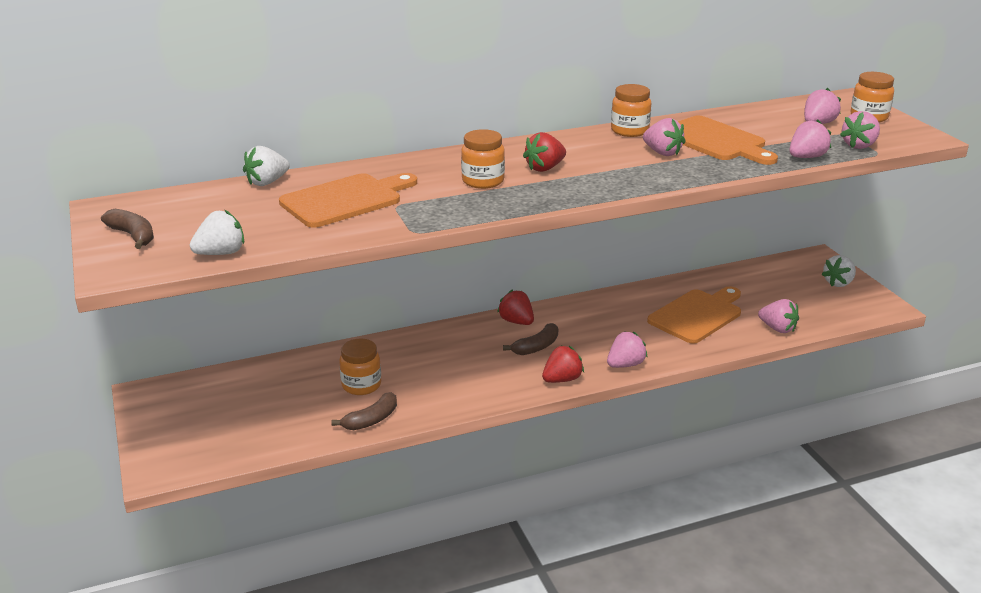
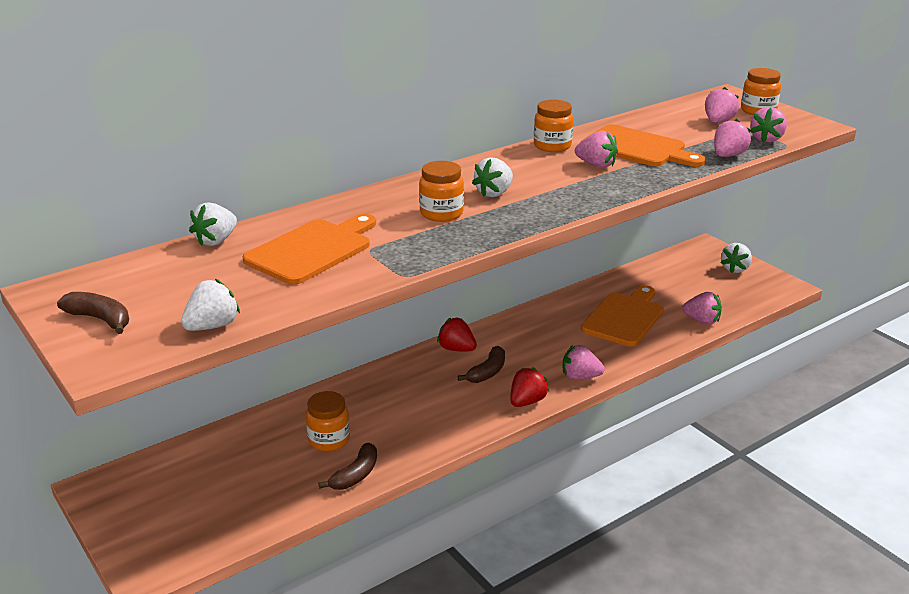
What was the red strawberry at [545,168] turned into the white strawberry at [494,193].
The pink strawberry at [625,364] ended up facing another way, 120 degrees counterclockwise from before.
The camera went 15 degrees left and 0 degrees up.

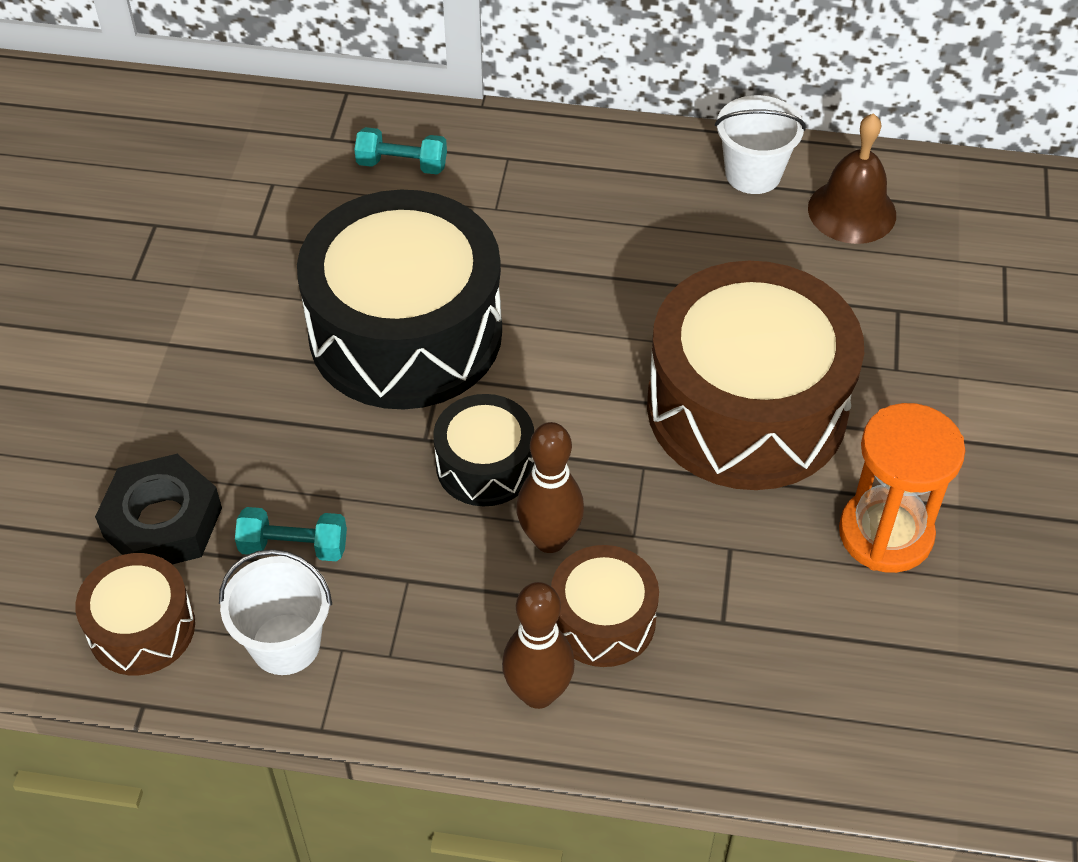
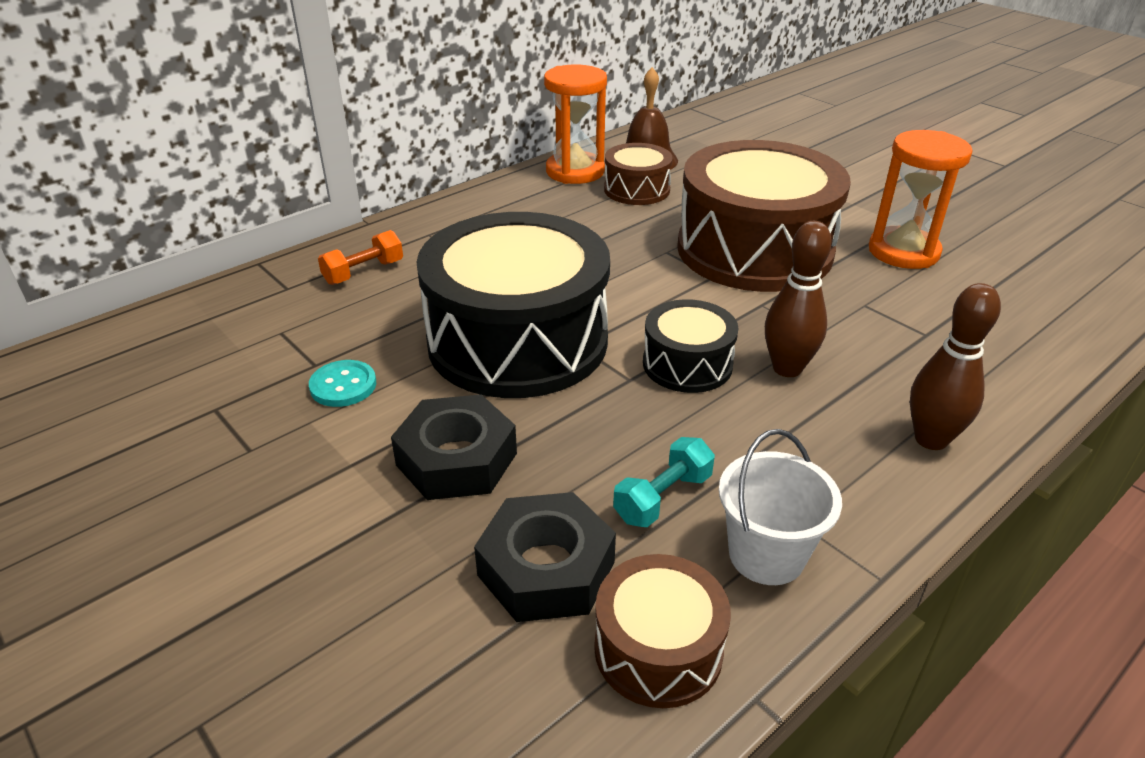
Where the white bucket stood at [753,174], the orange hourglass came to stand at [575,171].
What was the turquoise dumbbell at [402,165] turned into the orange dumbbell at [364,272].
The brown drum ended up elsewhere, having gone from [603,620] to [637,190].
The second view gained the turquoise button at [343,385].
The second view gained the black nut at [456,459].
The camera went 50 degrees left and 15 degrees down.

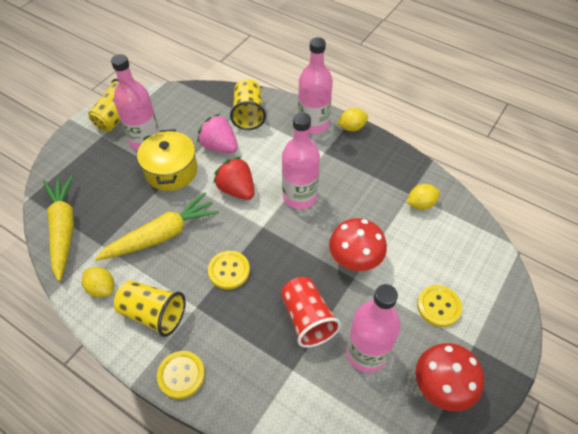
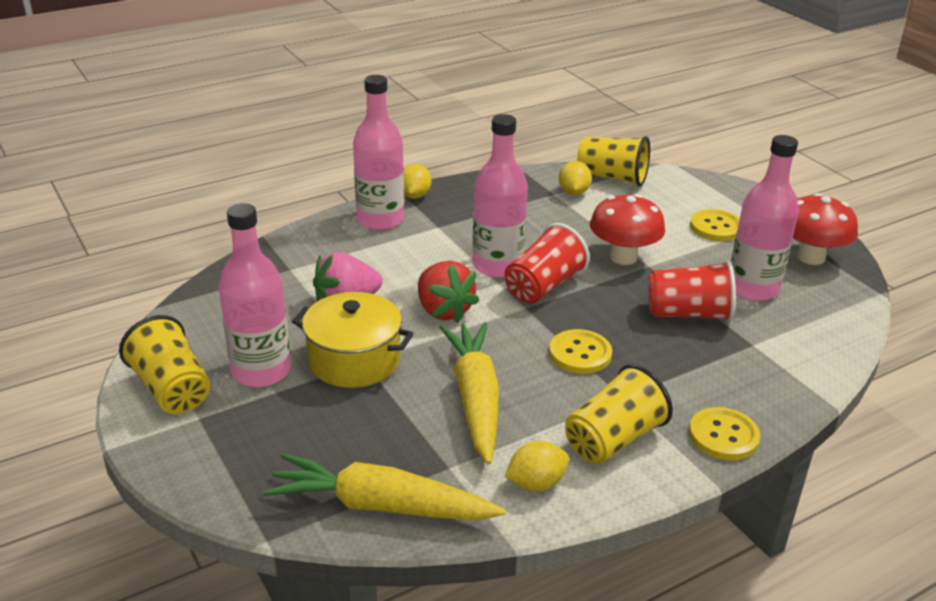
The yellow cup ended up elsewhere, having gone from [248,114] to [612,177].
The red strawberry at [236,189] ended up facing another way, 105 degrees counterclockwise from before.
The second view gained the red cup at [543,286].
The camera went 65 degrees left and 20 degrees down.

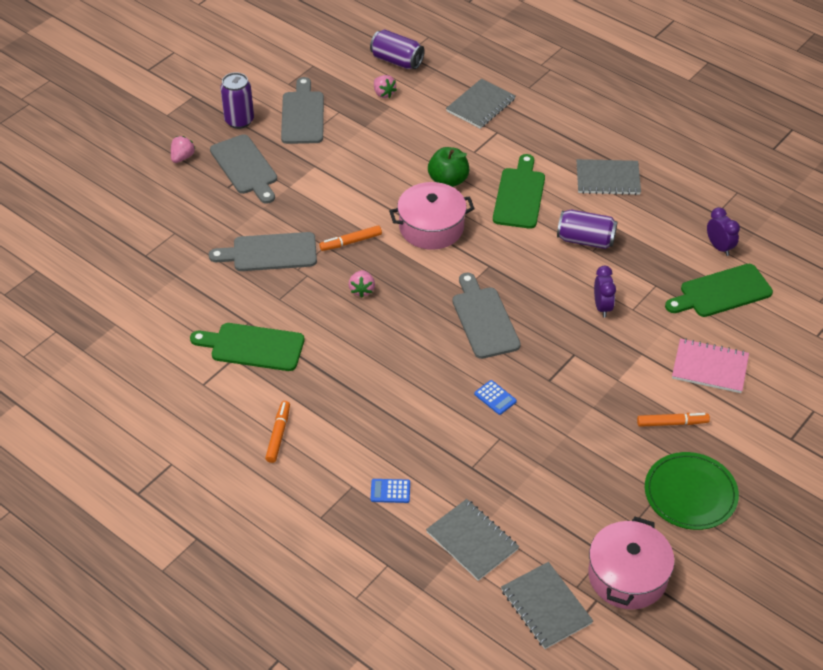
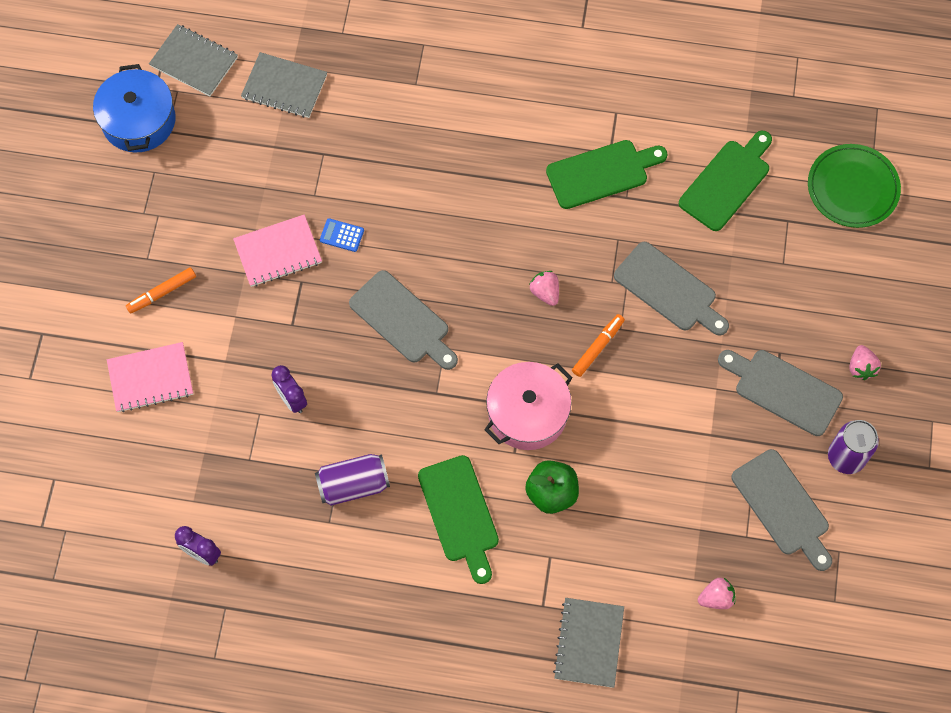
The second view lost the purple can at [397,61].
The pink strawberry at [383,93] ended up facing another way, 135 degrees clockwise from before.
The second view lost the grey notebook at [608,179].
The grey cutting board at [270,253] ended up facing another way, 75 degrees clockwise from before.
The green cutting board ended up elsewhere, having gone from [721,292] to [727,182].
The second view lost the orange marker at [278,435].
The green plate ended up elsewhere, having gone from [690,493] to [852,188].
The second view lost the blue calculator at [390,491].
What was the pink pot at [627,576] turned into the blue pot at [138,120].
The second view gained the pink notebook at [278,252].
The camera went 150 degrees right and 20 degrees up.

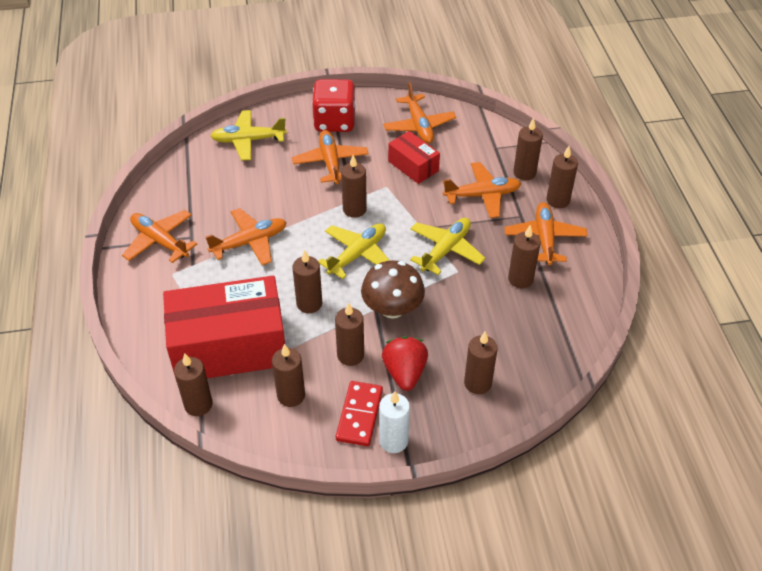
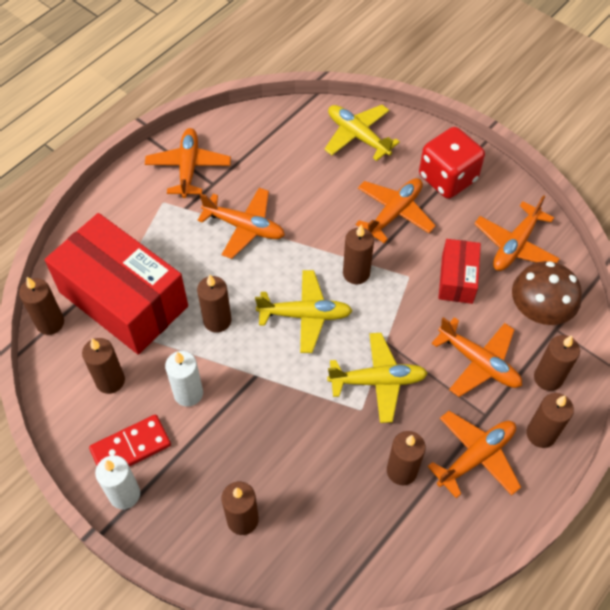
The brown mushroom ended up elsewhere, having gone from [392,308] to [539,310].
What was the brown candle at [350,355] turned into the white candle at [188,393].
The second view lost the red strawberry at [405,373].
The camera went 50 degrees right and 10 degrees up.

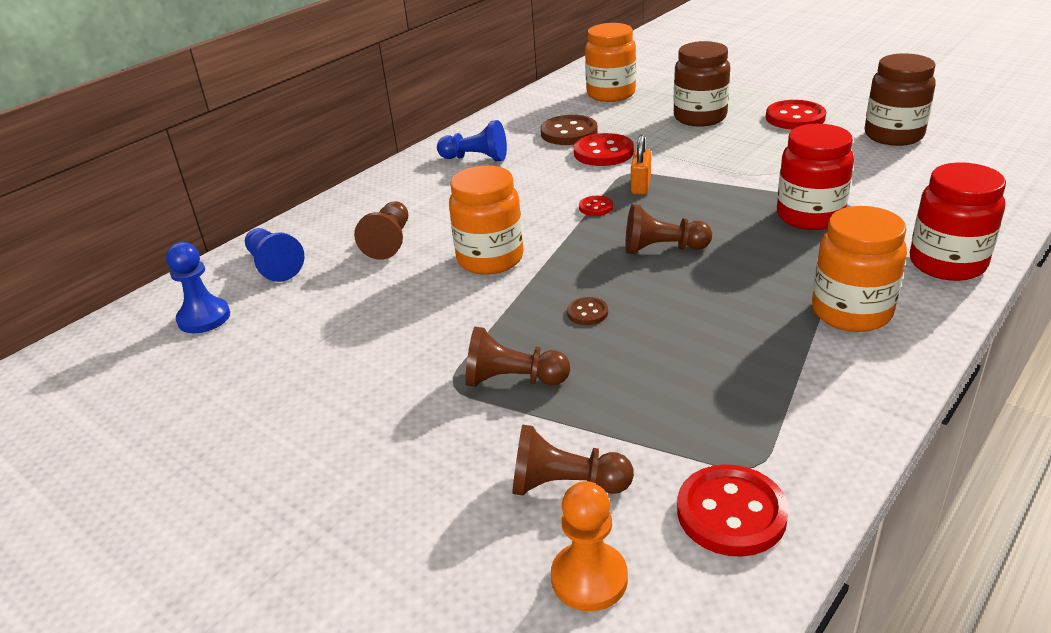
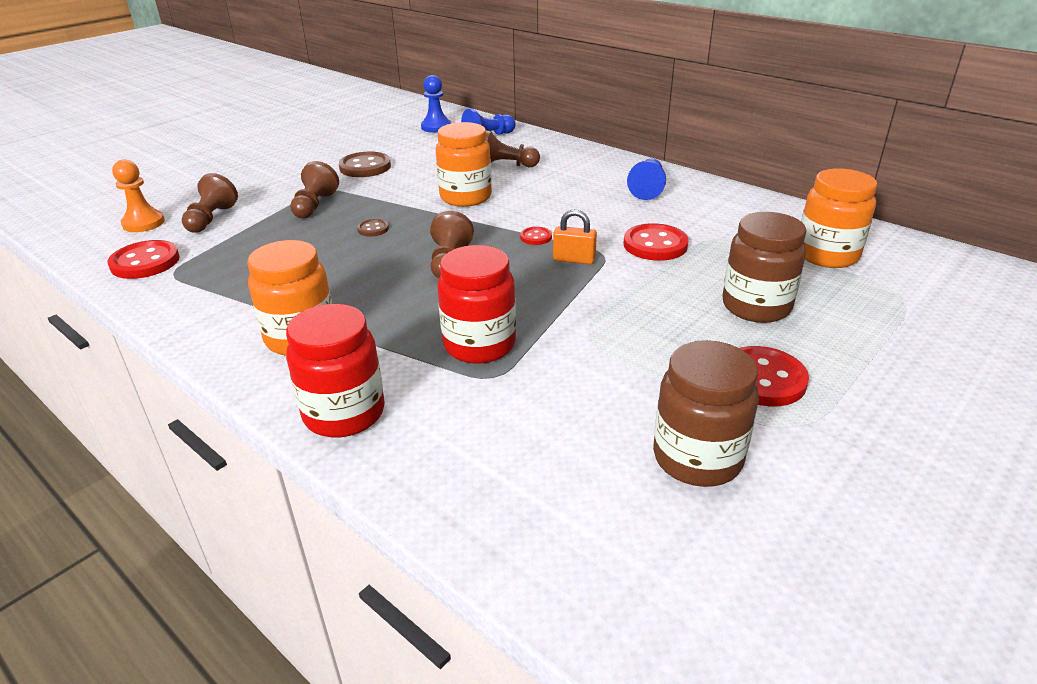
The brown button ended up elsewhere, having gone from [569,133] to [365,167].
The camera went 90 degrees right and 0 degrees up.

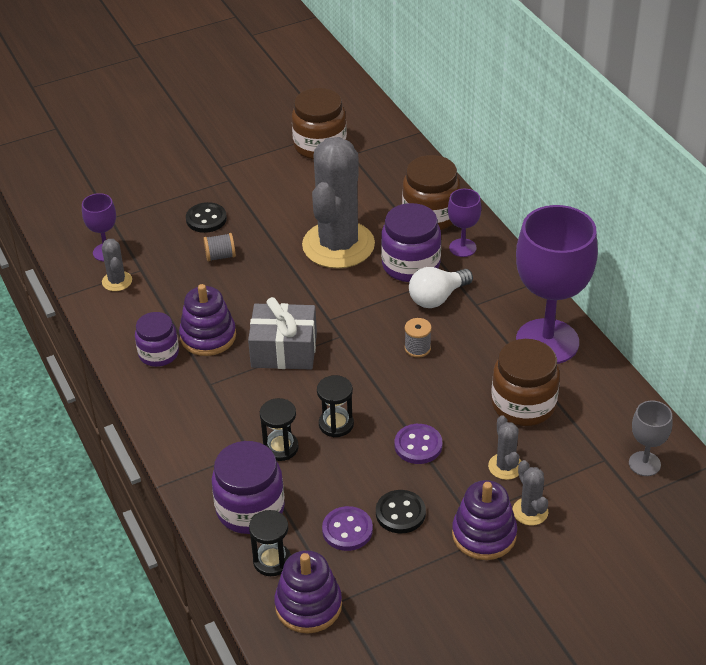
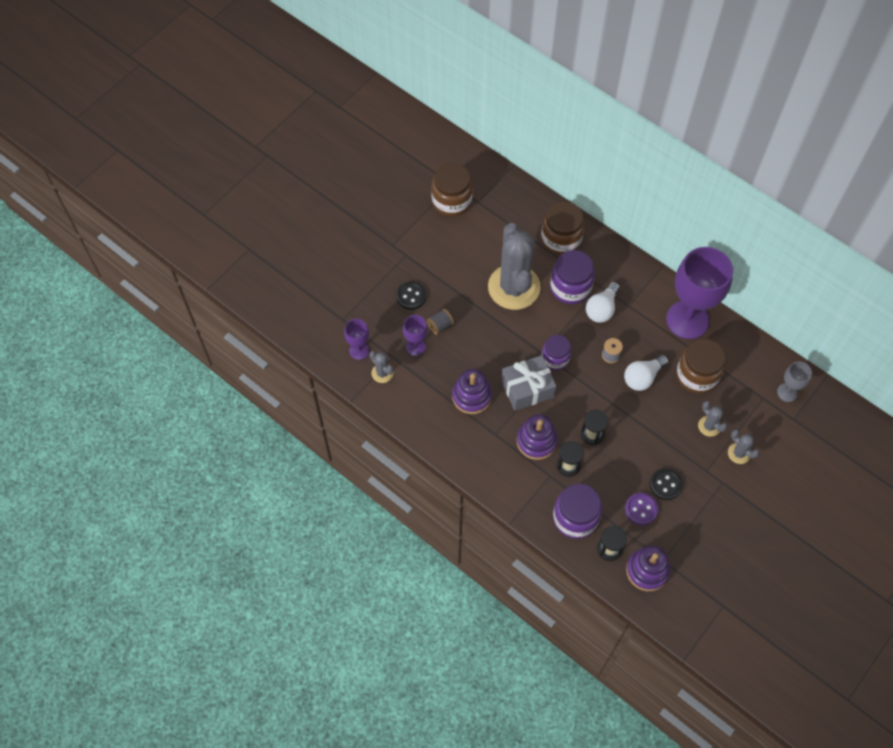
The purple goblet ended up elsewhere, having gone from [462,248] to [416,346].
The purple jar ended up elsewhere, having gone from [158,354] to [555,358].
The second view lost the purple button at [418,445].
The purple stacking toy ended up elsewhere, having gone from [484,534] to [536,441].
The second view gained the white light bulb at [643,377].
The camera went 25 degrees left and 20 degrees up.

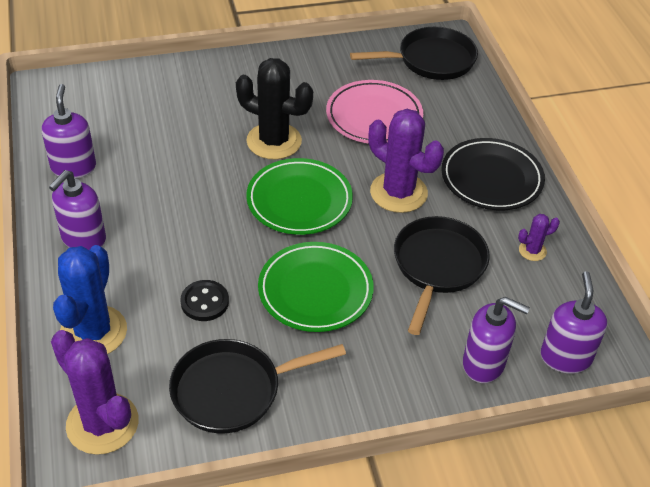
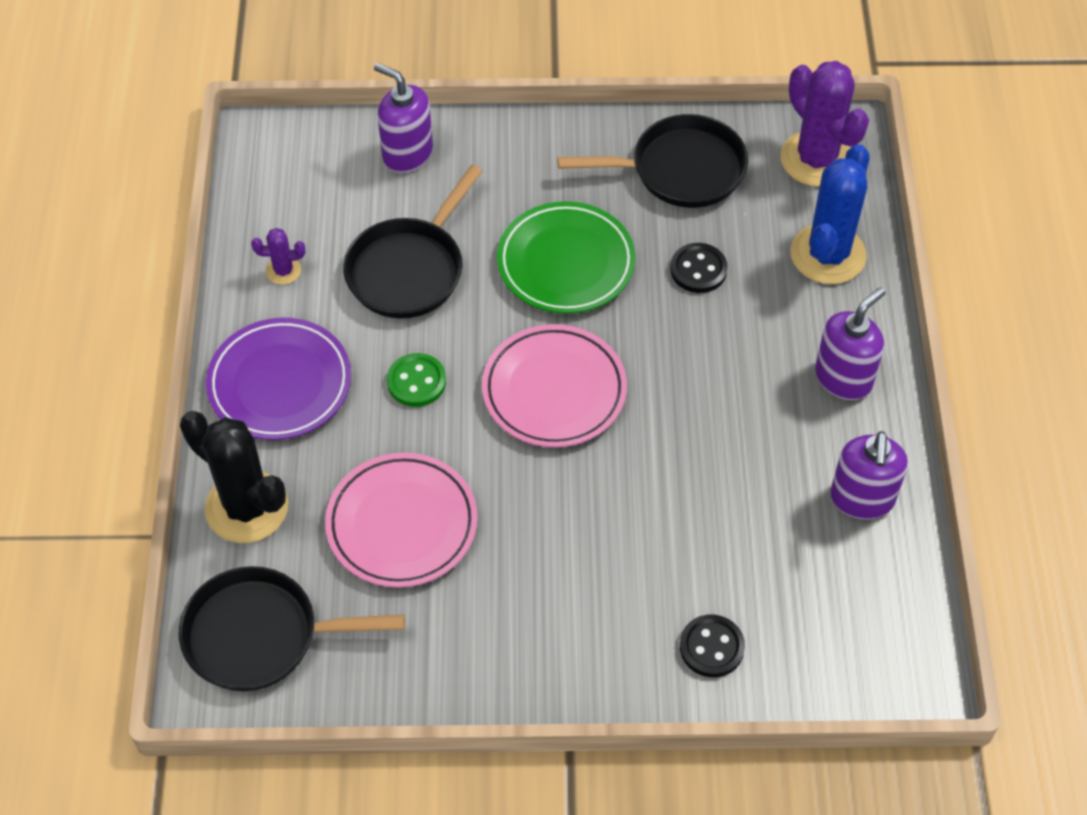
The black cactus ended up elsewhere, having gone from [274,141] to [247,507].
Where the purple cactus stood at [398,192], the green button came to stand at [416,381].
What was the black plate at [491,178] turned into the purple plate at [280,383].
What was the green plate at [299,201] turned into the pink plate at [554,390].
The second view lost the purple soap dispenser at [565,357].
The second view gained the black button at [711,647].
The camera went 165 degrees left and 10 degrees up.

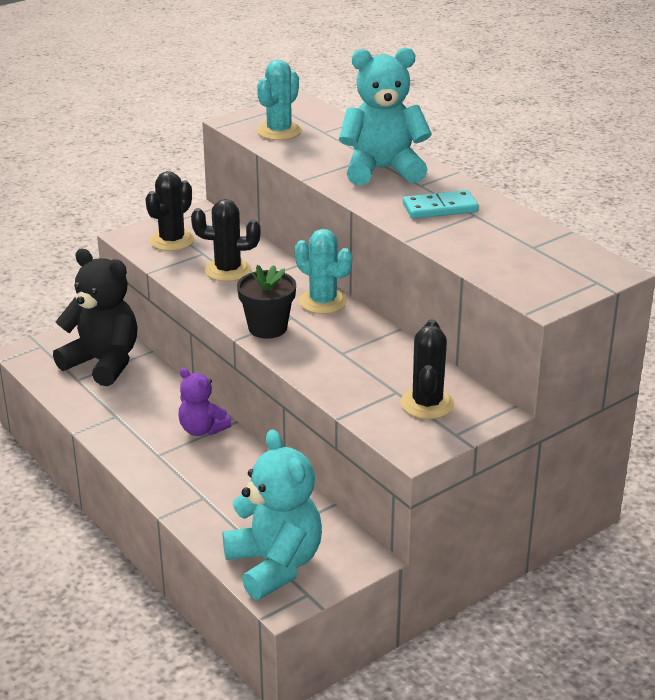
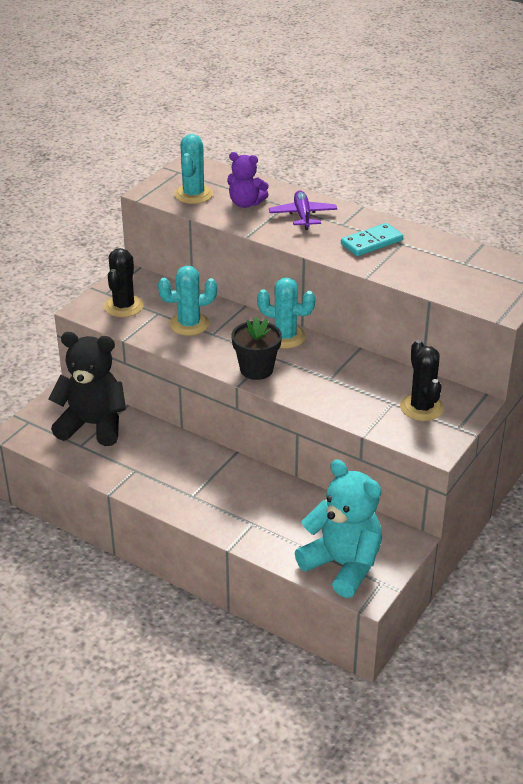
Where the turquoise teddy bear stood at [382,170], the purple plane came to stand at [303,216].
What was the black cactus at [228,270] turned into the turquoise cactus at [189,324].
The purple teddy bear ended up elsewhere, having gone from [202,429] to [246,203].
The camera went 20 degrees left and 5 degrees up.

